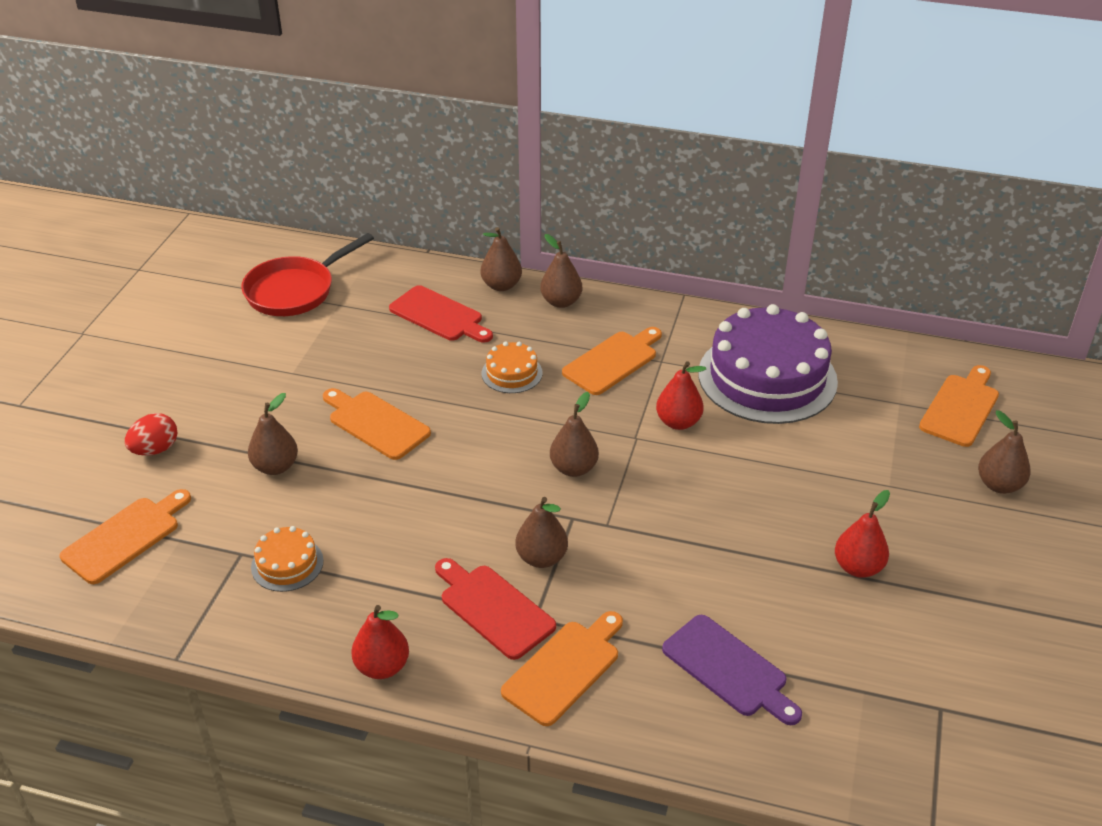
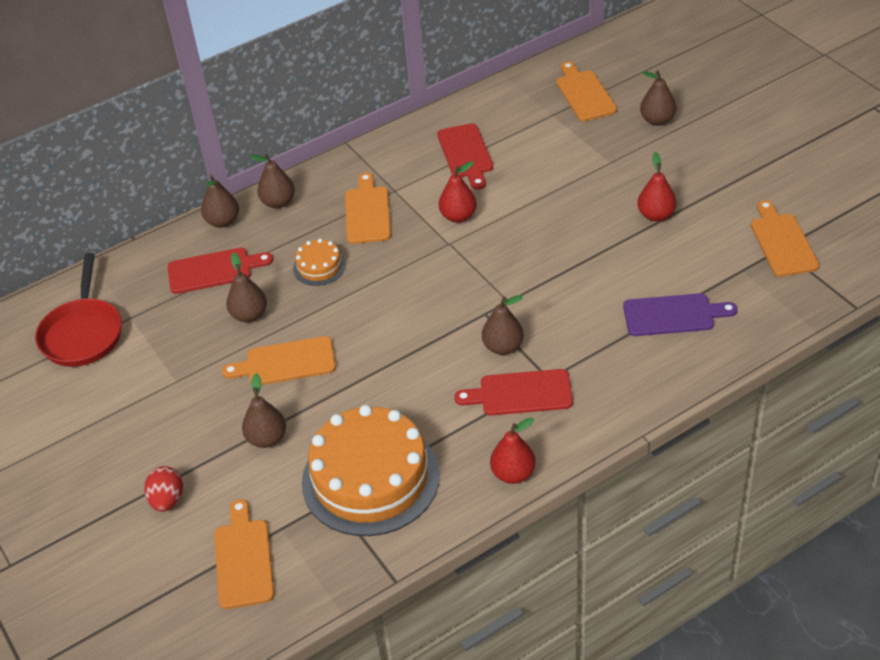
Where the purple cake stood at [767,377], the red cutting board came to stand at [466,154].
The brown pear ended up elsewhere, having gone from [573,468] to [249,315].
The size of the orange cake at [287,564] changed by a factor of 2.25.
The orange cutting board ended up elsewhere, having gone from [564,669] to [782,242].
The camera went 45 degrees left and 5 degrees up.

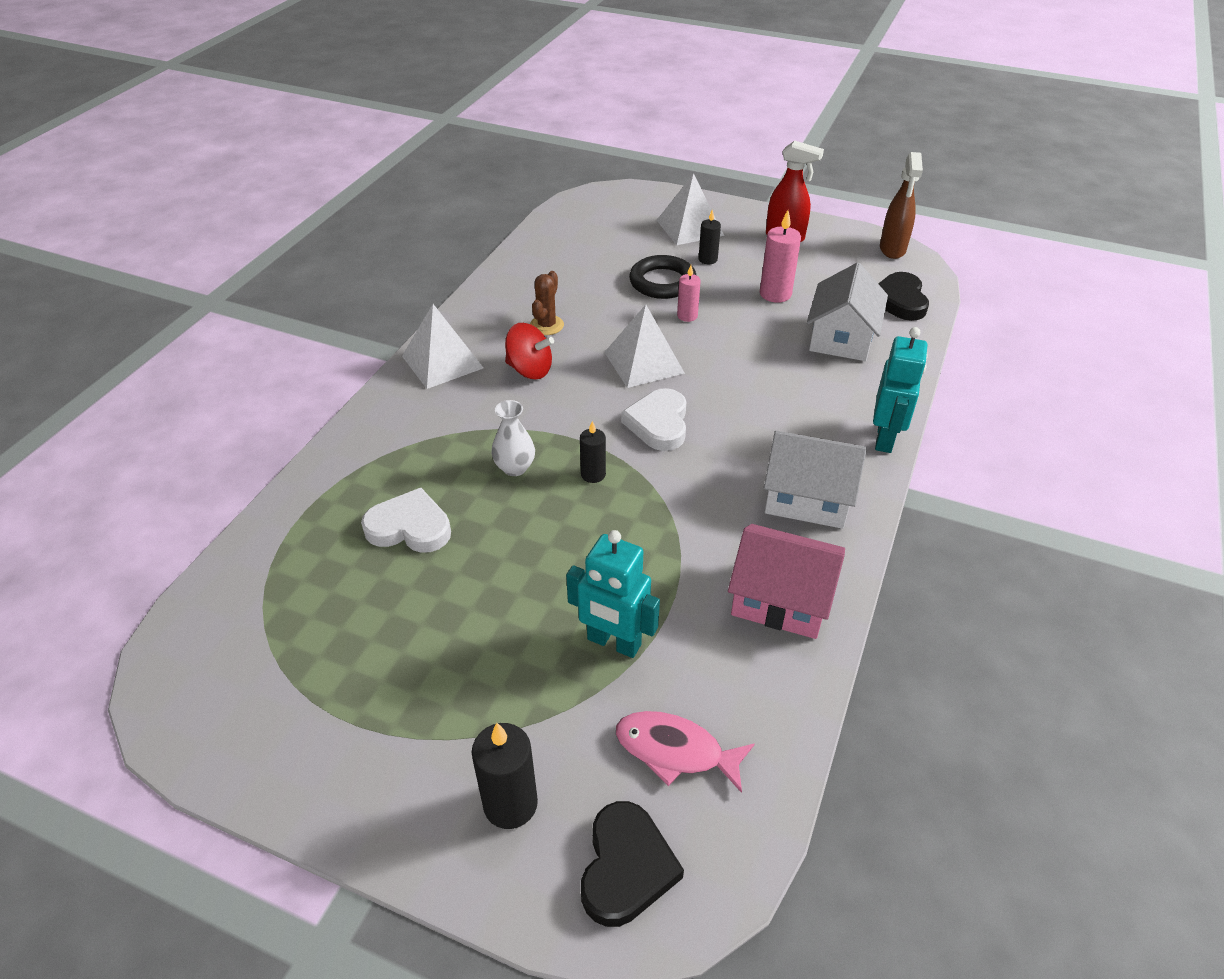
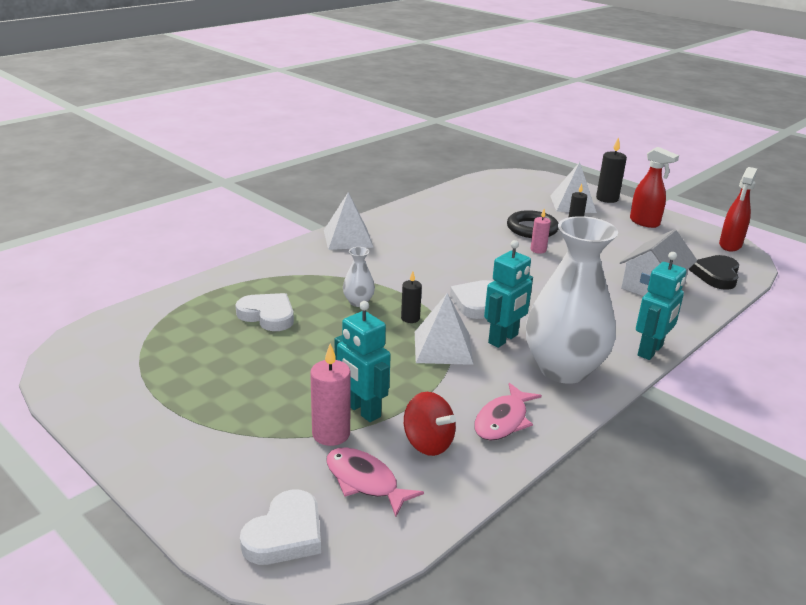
What was the brown spray bottle at [892,249] turned into the red spray bottle at [730,245].
The pink candle ended up elsewhere, having gone from [775,294] to [331,434].
The second view lost the brown cactus at [546,325].
The white pyramid ended up elsewhere, having gone from [644,362] to [443,347].
The red spinning top ended up elsewhere, having gone from [529,370] to [428,443].
Where the white house stood at [807,497], the white vase came to stand at [563,369].
Where the pink house stood at [781,599], the pink fish came to stand at [503,420].
The black candle ended up elsewhere, having gone from [510,804] to [607,199].
What was the black heart at [626,867] turned into the white heart at [285,534].
The second view gained the turquoise robot at [503,339].
The camera went 20 degrees right and 15 degrees down.

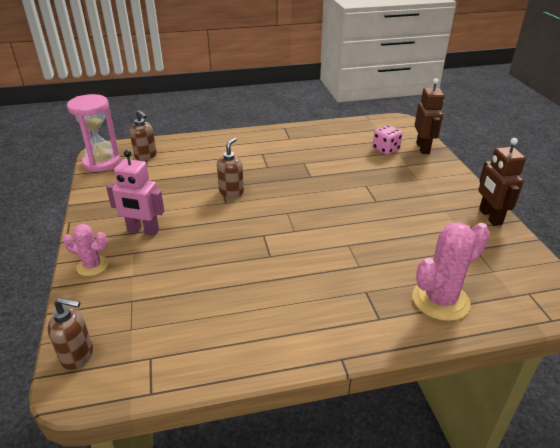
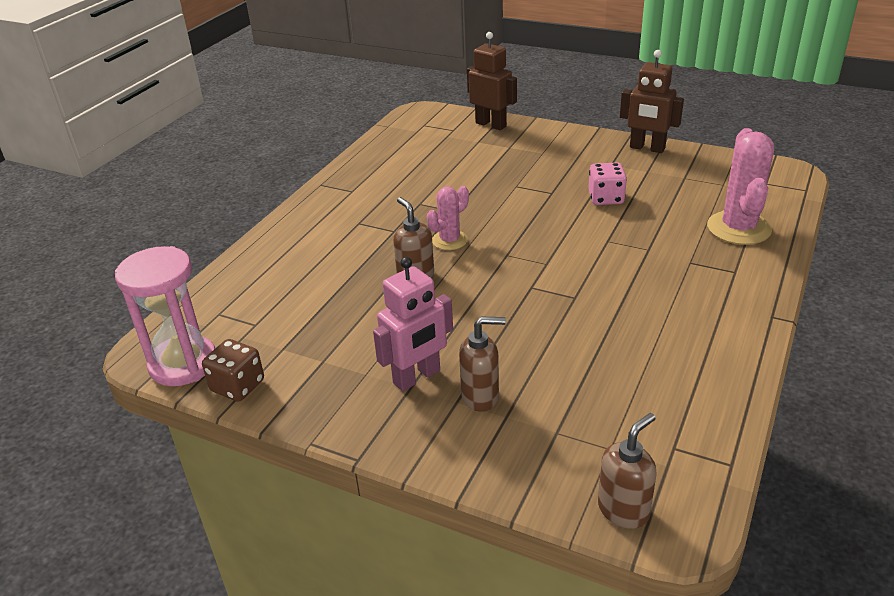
The brown soap dispenser ended up elsewhere, having gone from [146,156] to [480,396].
The pink dice ended up elsewhere, having gone from [385,149] to [606,198].
The pink cactus ended up elsewhere, having gone from [92,266] to [449,240].
The second view gained the brown dice at [237,386].
The camera went 50 degrees left and 0 degrees up.

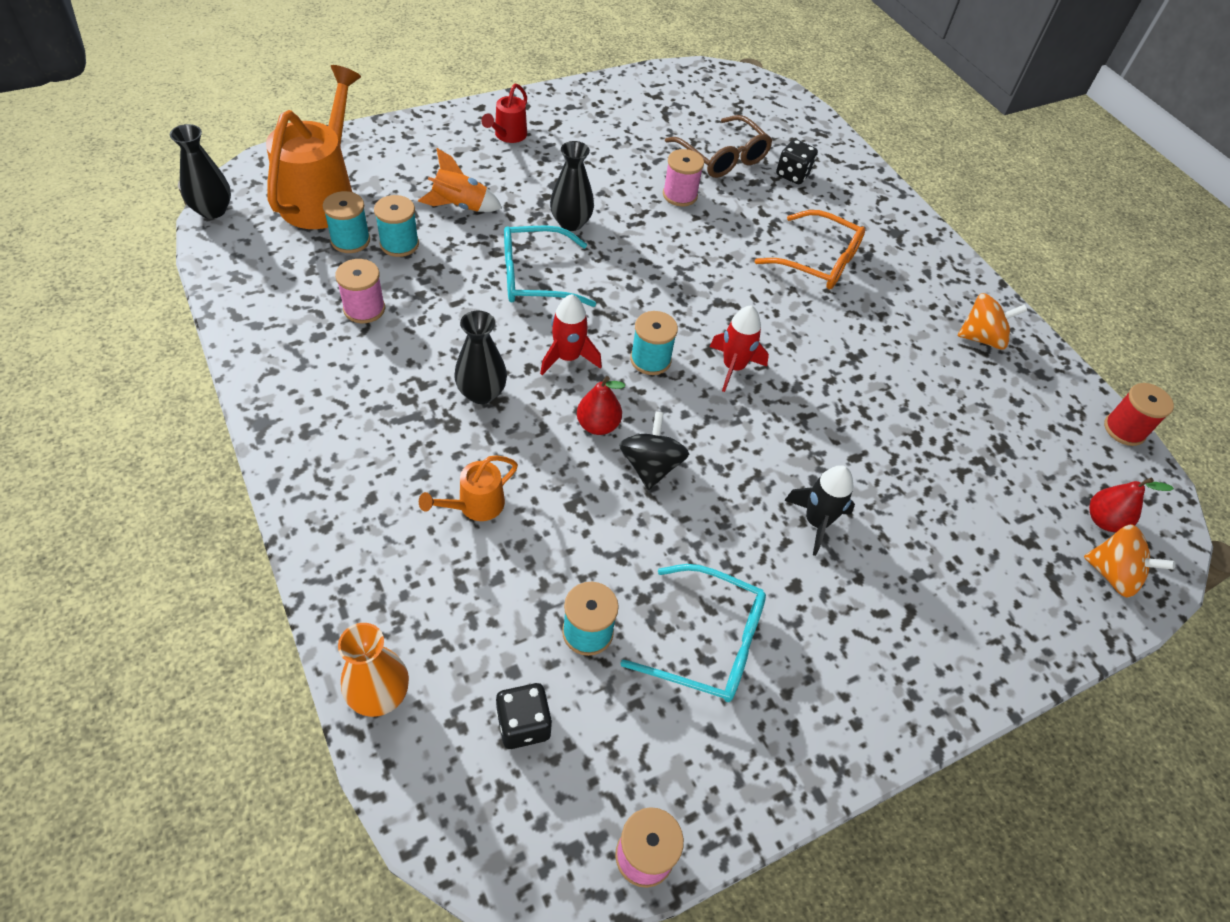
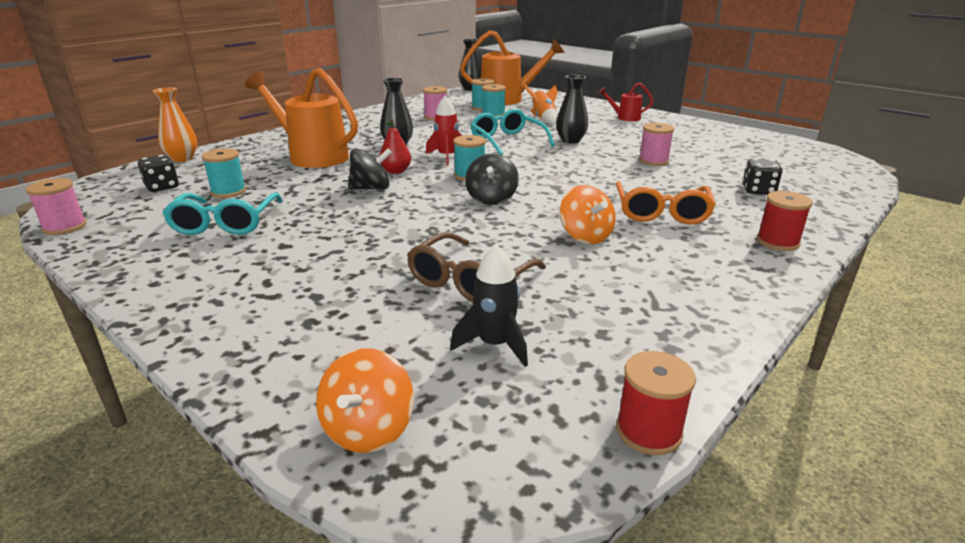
The brown glasses ended up elsewhere, having gone from [722,157] to [470,281].
The orange spinning top ended up elsewhere, having gone from [981,338] to [585,236].
Where the red rocket stood at [733,367], the black spinning top came to stand at [491,199].
The size of the orange watering can at [475,506] changed by a factor of 2.08.
The black rocket ended up elsewhere, having gone from [816,522] to [494,344].
The second view lost the red pear at [1103,520].
The second view gained the red spool at [777,242].
The camera went 75 degrees right and 25 degrees down.

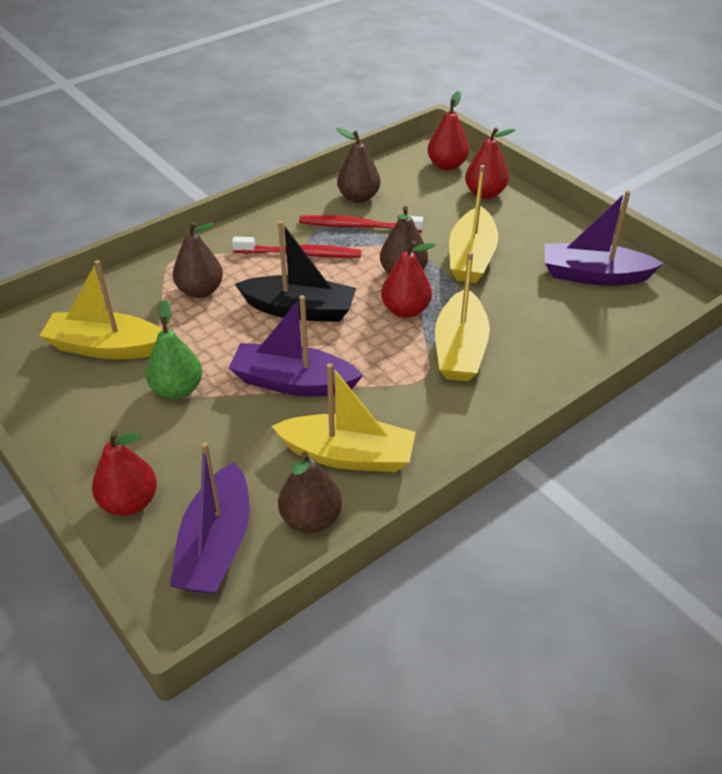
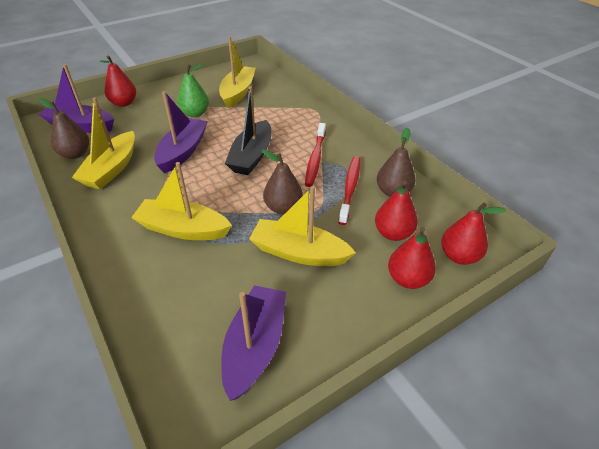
The second view lost the brown pear at [200,291].
The red pear ended up elsewhere, having gone from [405,310] to [393,233].
The camera went 95 degrees right and 0 degrees up.

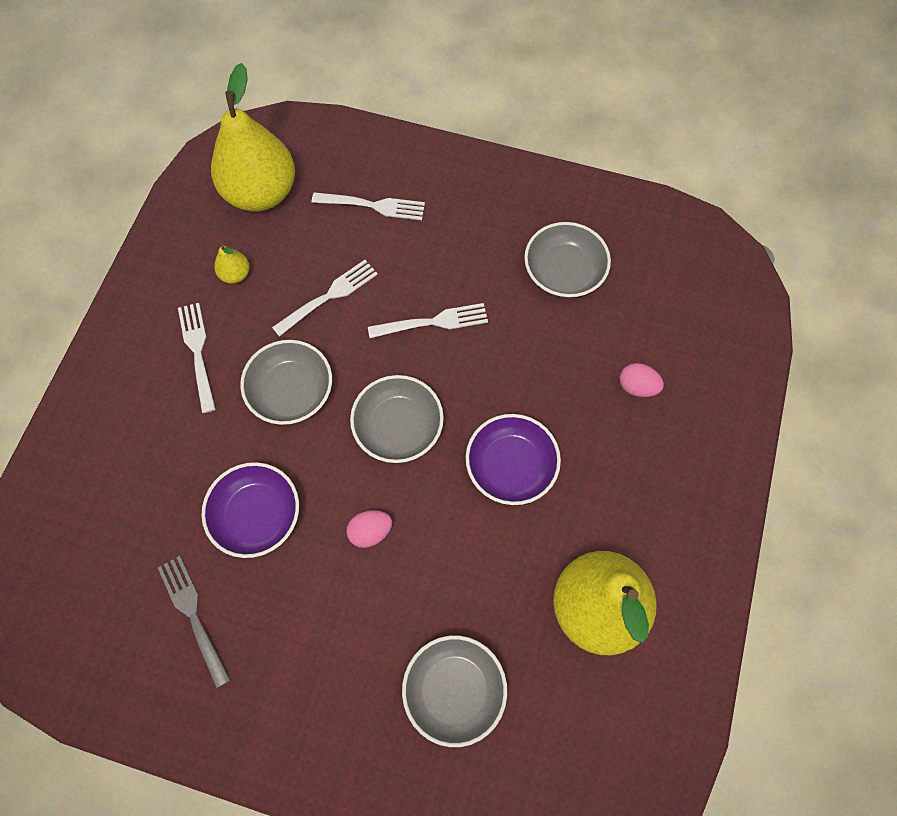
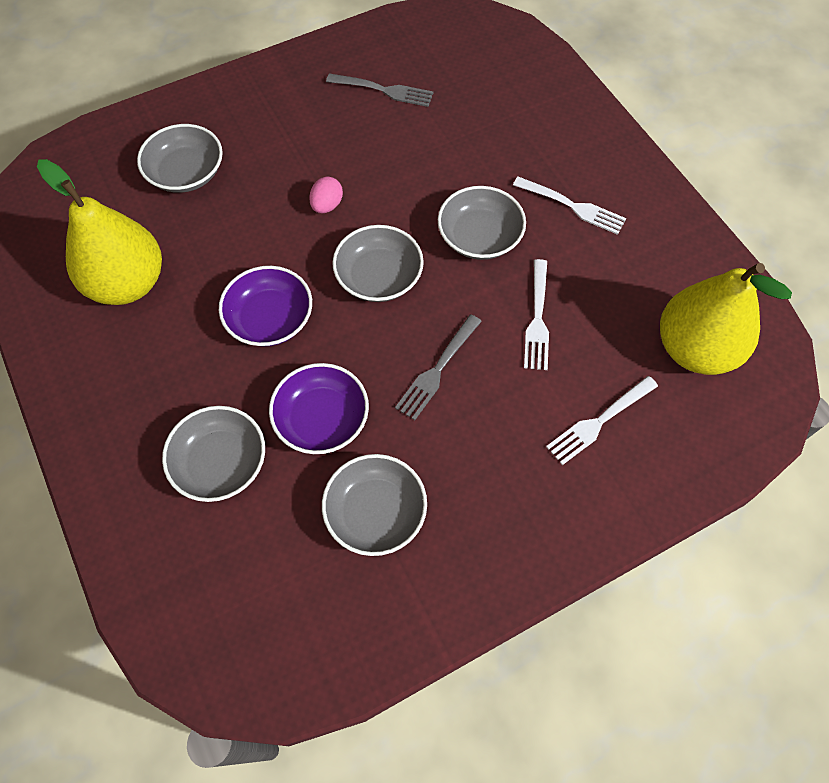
The second view lost the yellow pear at [235,274].
What was the white fork at [432,322] turned into the grey fork at [438,369].
Where the pink egg stood at [637,386], the grey bowl came to stand at [220,463].
The purple bowl ended up elsewhere, having gone from [257,515] to [322,419].
The camera went 135 degrees right and 5 degrees down.

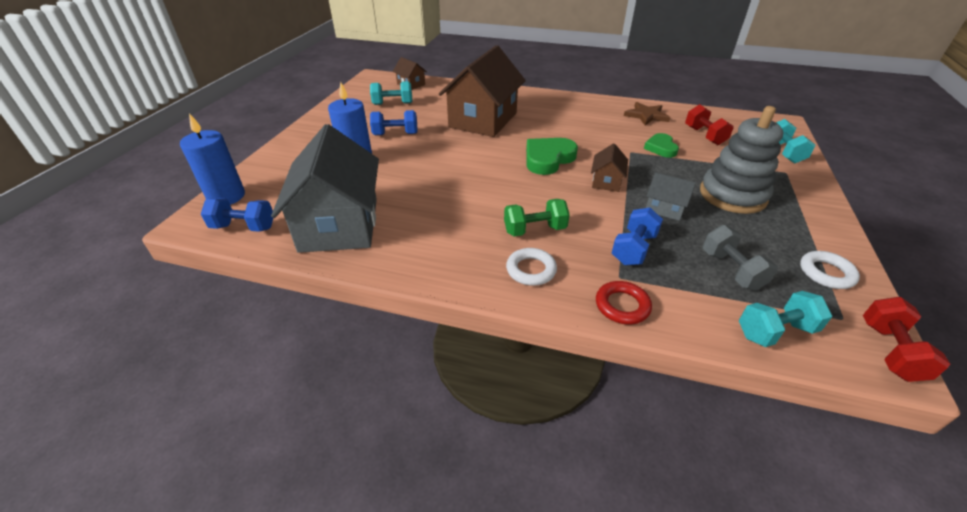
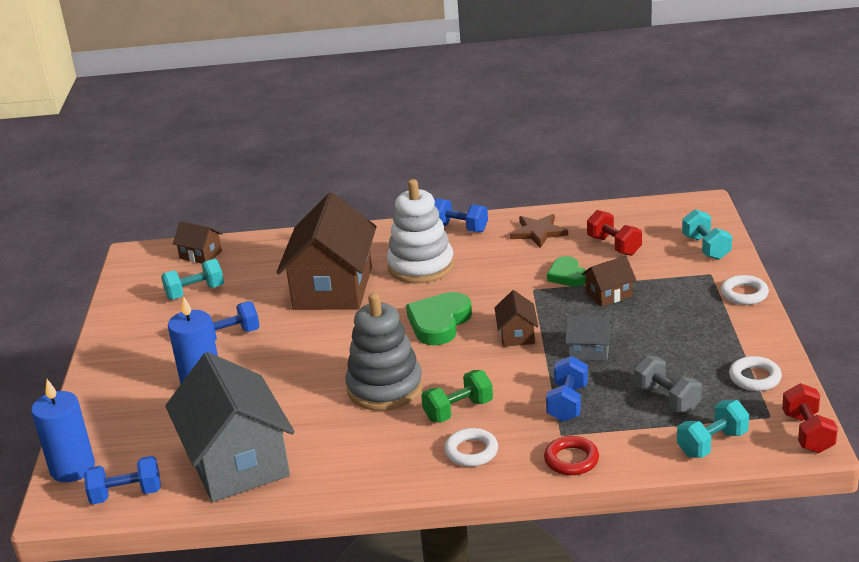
The grey stacking toy ended up elsewhere, having gone from [732,195] to [385,388].
The second view gained the white stacking toy at [421,266].
The second view gained the blue dumbbell at [459,228].
The second view gained the brown house at [608,294].
The second view gained the white ring at [744,294].
The camera went 15 degrees left and 10 degrees down.

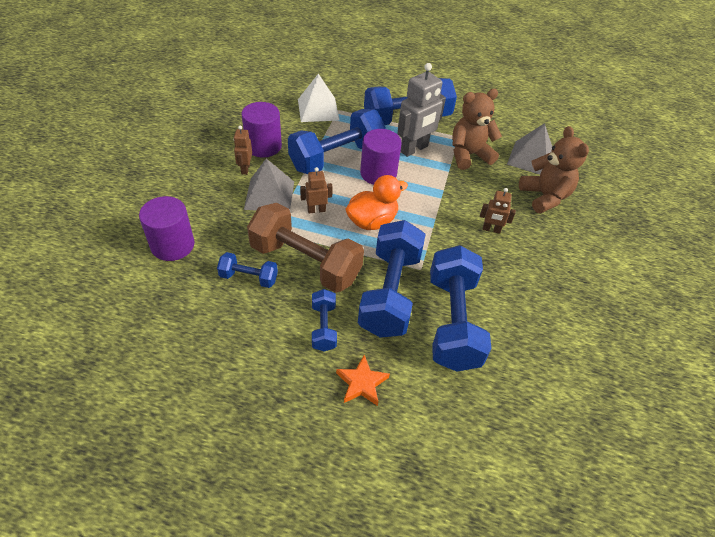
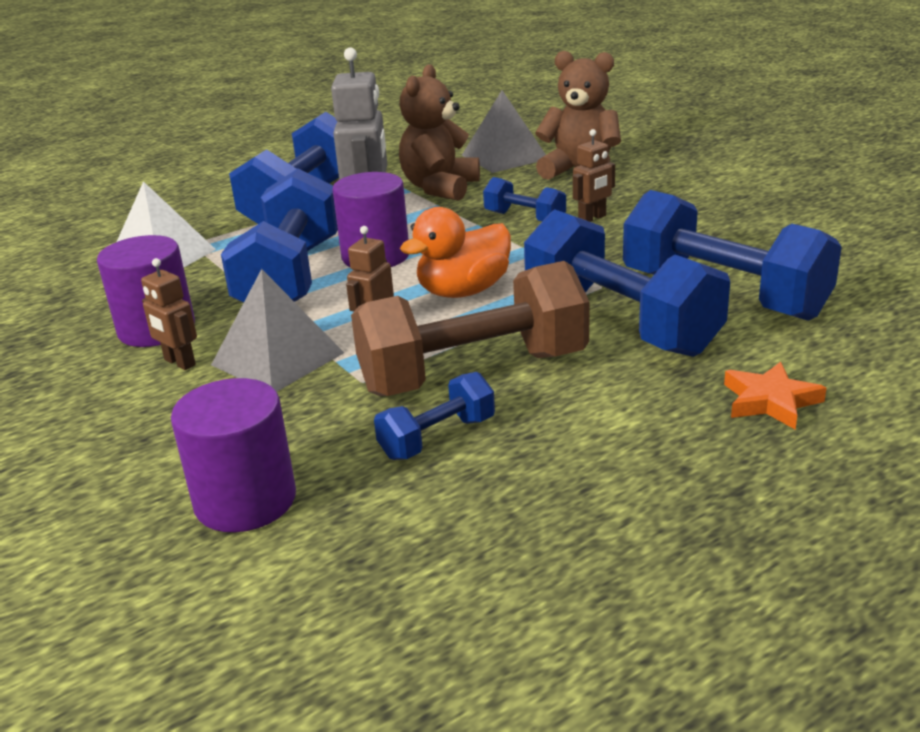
The orange duck at [372,221] ended up facing another way, 135 degrees counterclockwise from before.
The blue dumbbell ended up elsewhere, having gone from [323,327] to [524,218].
The camera went 45 degrees left and 20 degrees down.

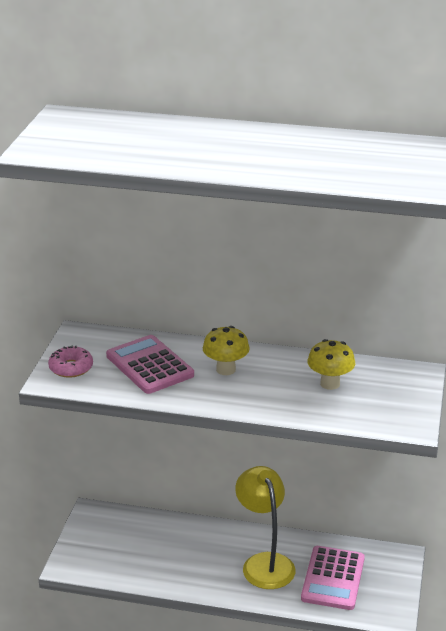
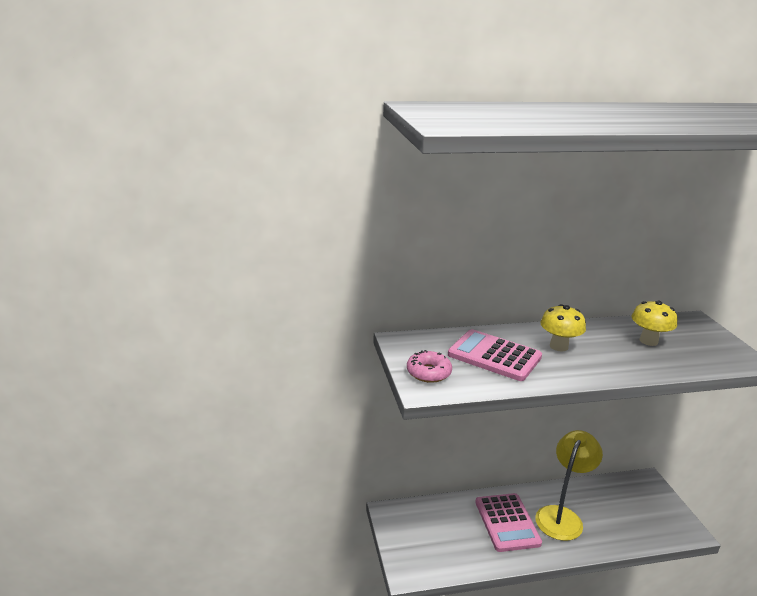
The yellow lamp at [264,563] ended up facing another way, 75 degrees clockwise from before.
The pink calculator ended up elsewhere, having gone from [333,578] to [507,522].
The camera went 25 degrees left and 5 degrees down.

